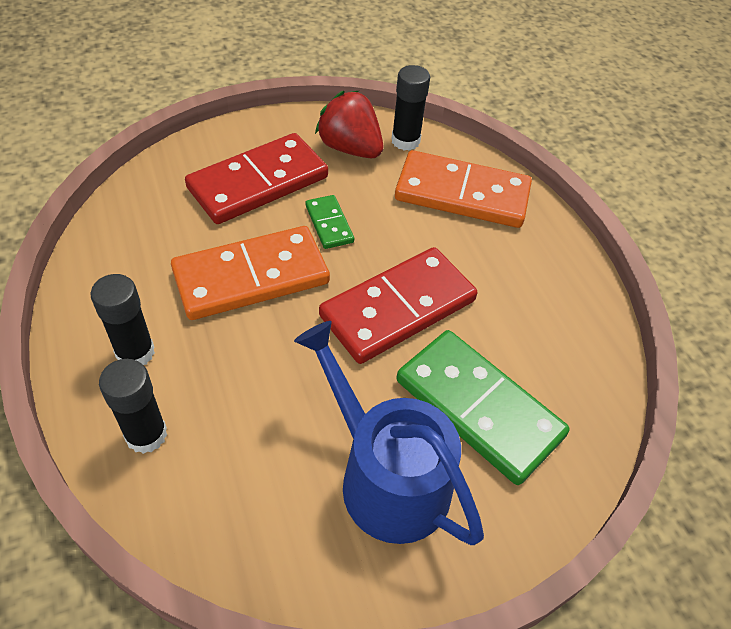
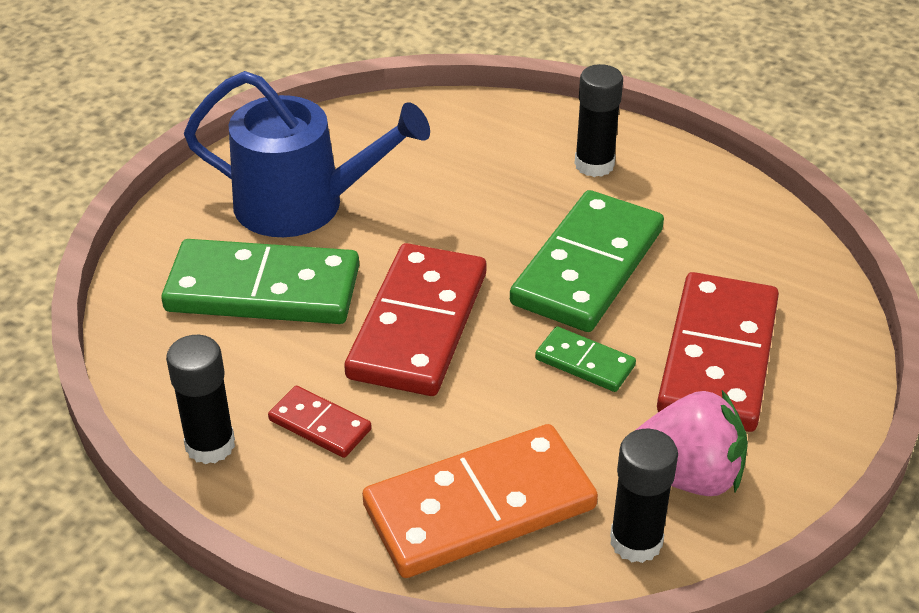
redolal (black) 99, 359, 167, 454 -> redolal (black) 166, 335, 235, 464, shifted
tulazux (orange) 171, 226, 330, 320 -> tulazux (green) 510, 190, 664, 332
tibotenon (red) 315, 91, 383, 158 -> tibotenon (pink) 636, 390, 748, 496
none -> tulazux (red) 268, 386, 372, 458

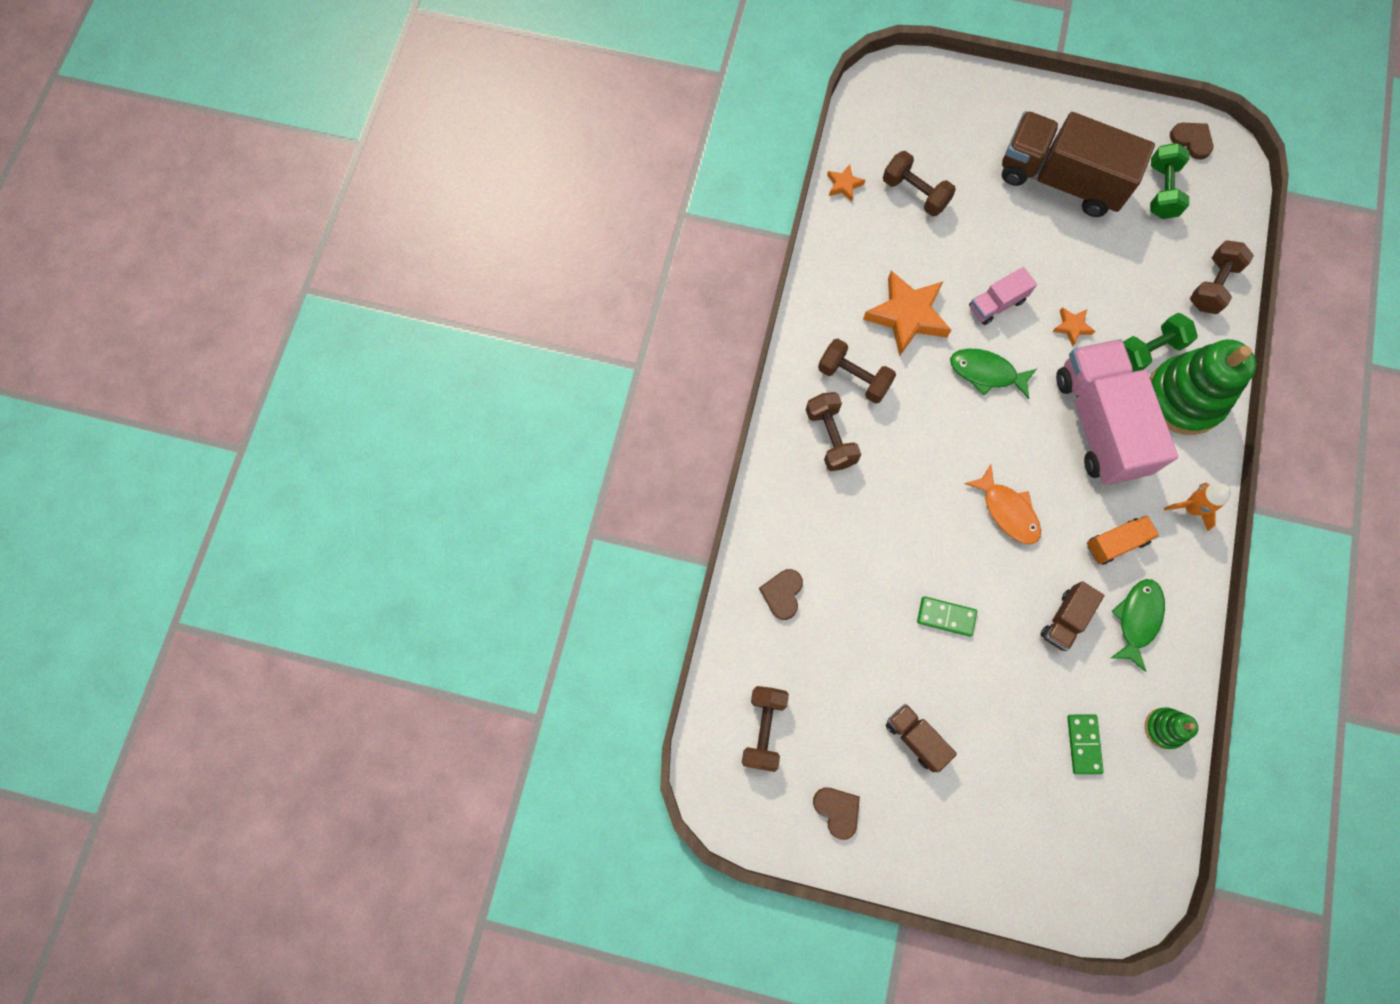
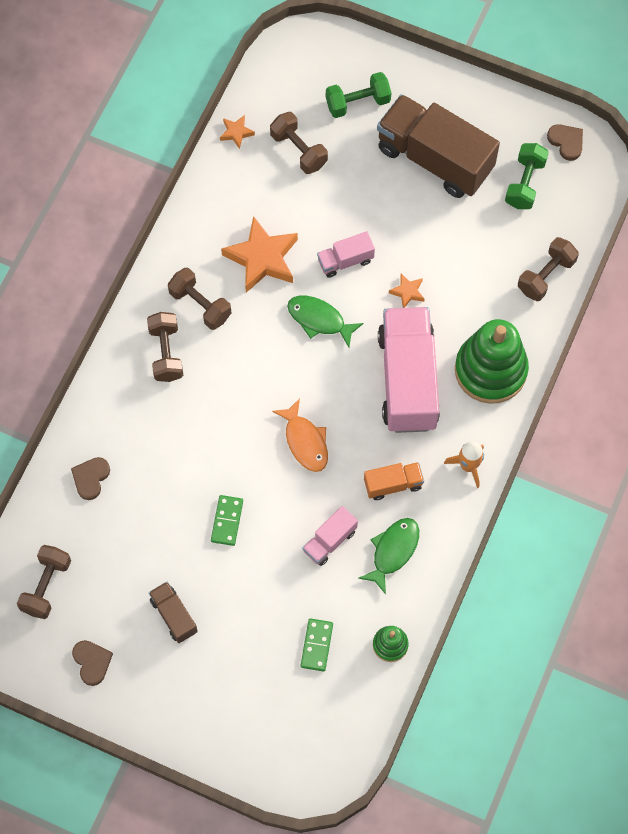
tulazux (green) 917, 596, 977, 637 -> tulazux (green) 211, 495, 243, 546, 75 degrees clockwise
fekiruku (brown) 1040, 581, 1104, 651 -> fekiruku (pink) 303, 506, 358, 566
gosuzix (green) 1123, 313, 1198, 372 -> gosuzix (green) 326, 72, 391, 118, shifted

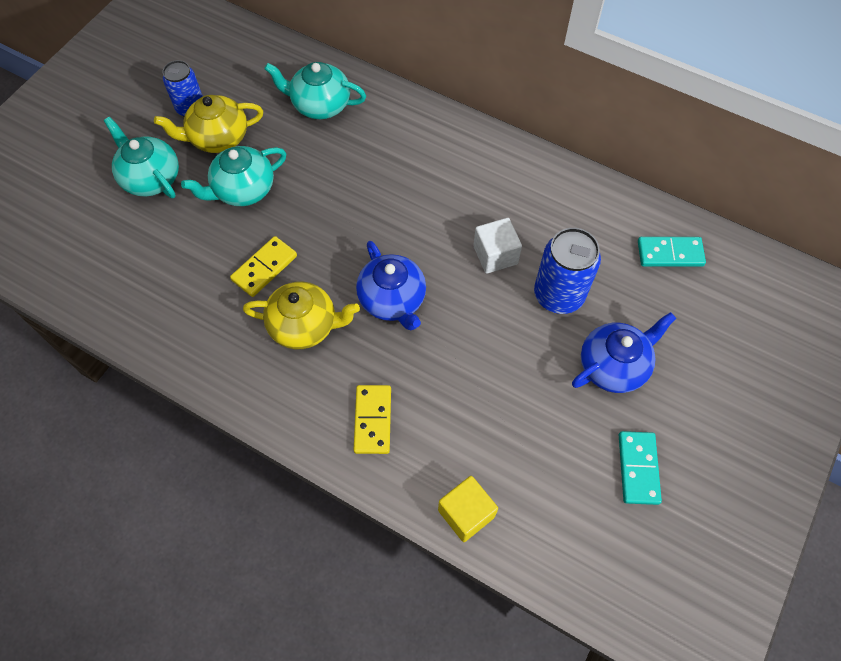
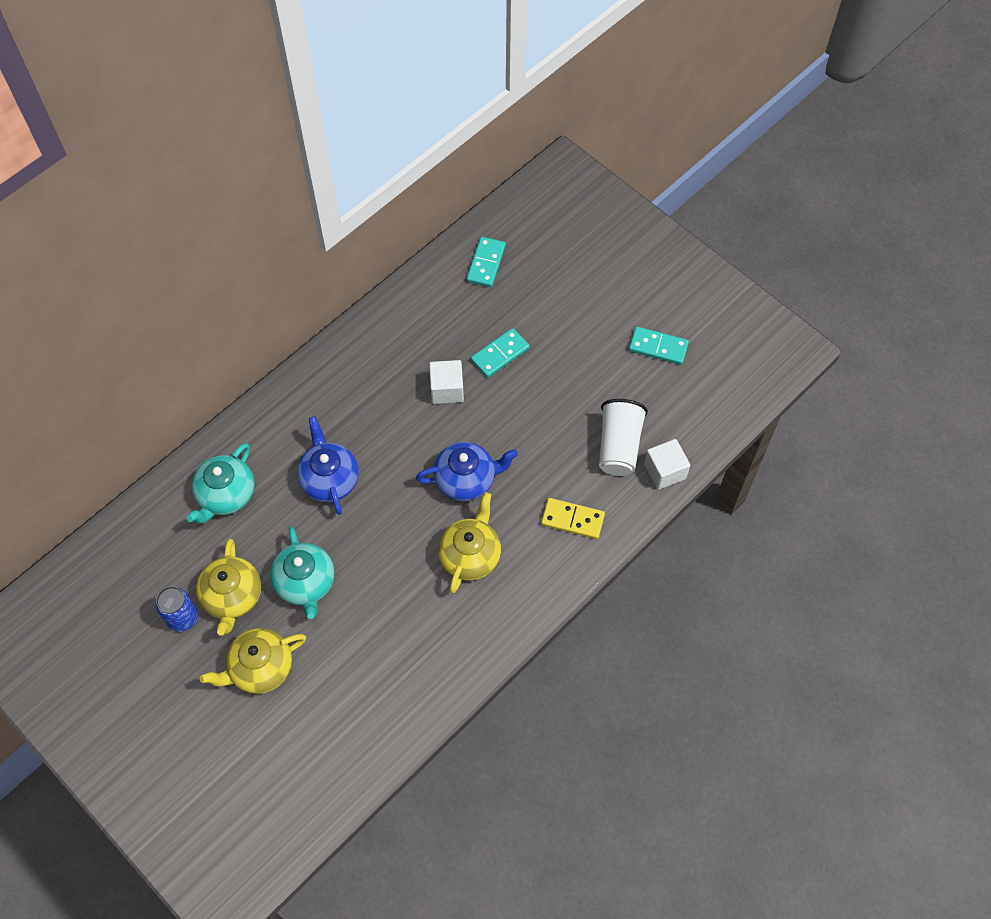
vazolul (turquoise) 104, 117, 179, 198 -> vazolul (yellow) 200, 628, 306, 694
tulazux (yellow) 230, 236, 297, 297 -> none
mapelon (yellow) 438, 476, 498, 542 -> mapelon (white) 644, 439, 690, 490
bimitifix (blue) 534, 228, 601, 314 -> tulazux (turquoise) 471, 328, 530, 378
vazolul (blue) 572, 312, 676, 393 -> vazolul (blue) 297, 416, 359, 515, shifted
none -> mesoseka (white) 599, 399, 648, 476

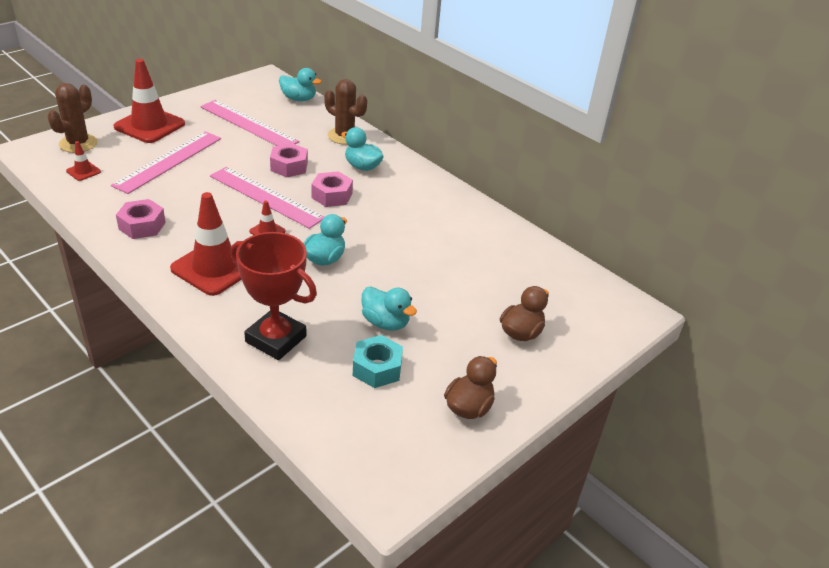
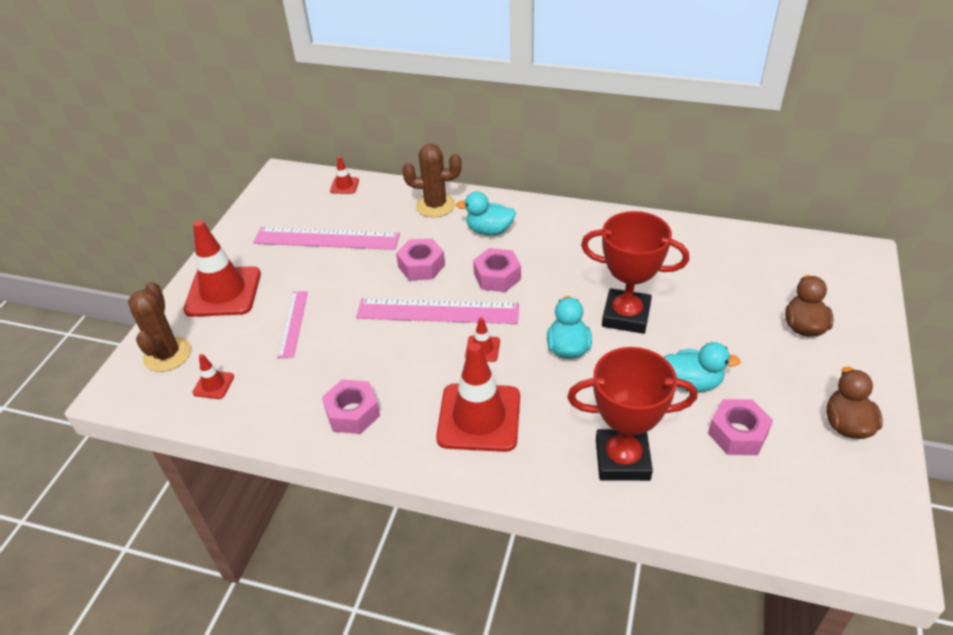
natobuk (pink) 111, 131, 221, 194 -> natobuk (pink) 277, 291, 308, 358, x0.57
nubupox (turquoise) 279, 68, 322, 102 -> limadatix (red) 330, 156, 359, 194
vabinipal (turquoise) 353, 335, 403, 388 -> vabinipal (pink) 708, 399, 773, 455
none -> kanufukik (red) 581, 211, 689, 334

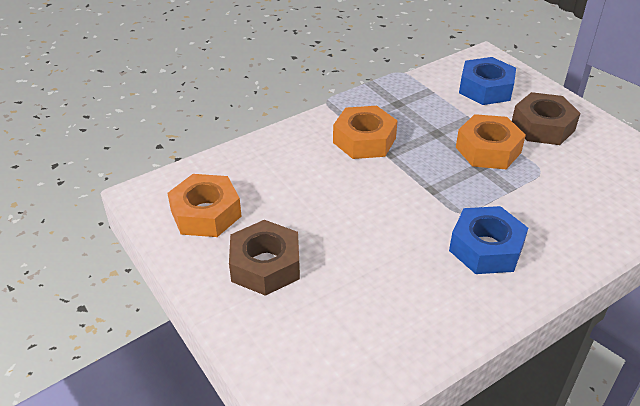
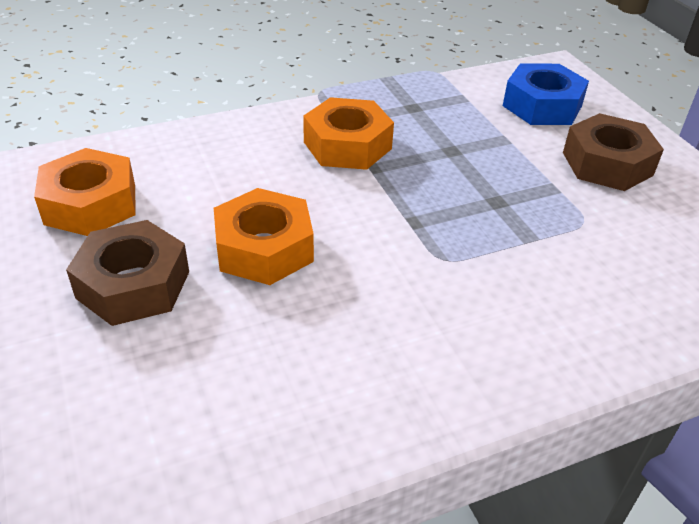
vabinipal (blue) 449, 206, 528, 274 -> none
vabinipal (orange) 456, 114, 526, 169 -> vabinipal (orange) 214, 188, 314, 285, shifted

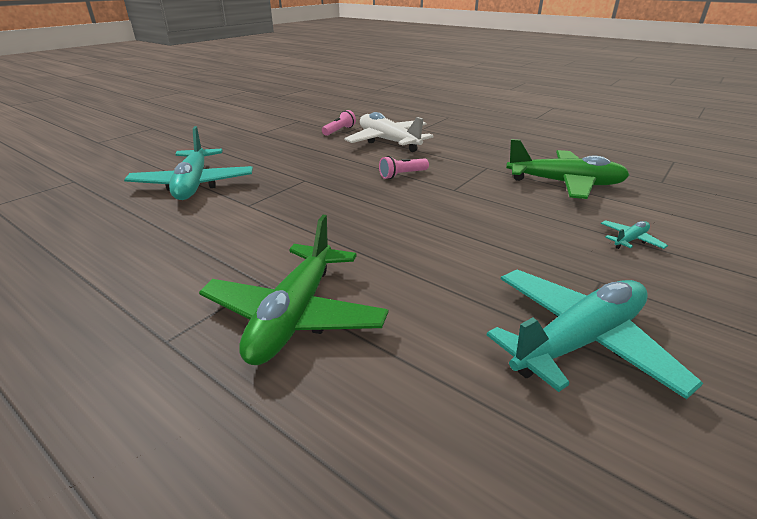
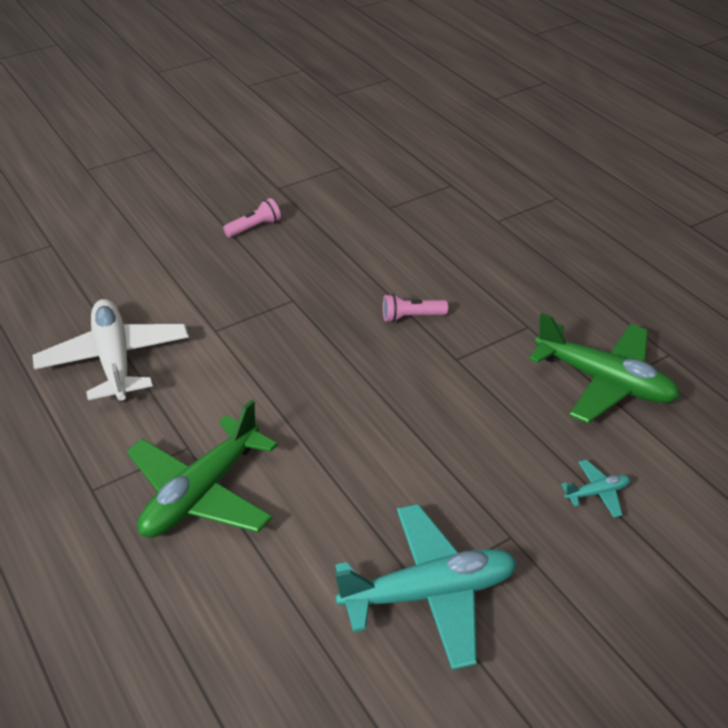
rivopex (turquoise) 124, 126, 253, 200 -> none
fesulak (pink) 322, 110, 356, 136 -> fesulak (pink) 223, 198, 281, 237, shifted
rivopex (white) 345, 112, 433, 152 -> rivopex (white) 32, 299, 189, 402, shifted

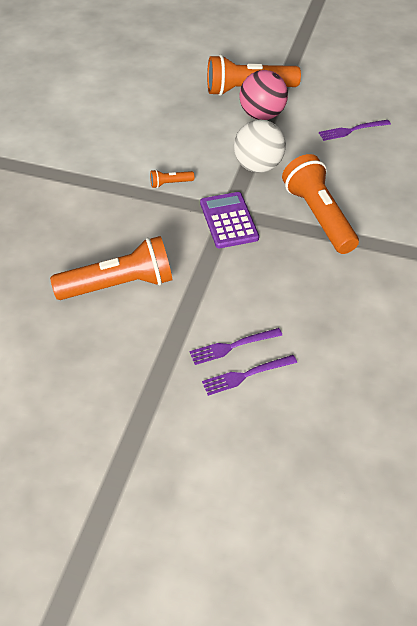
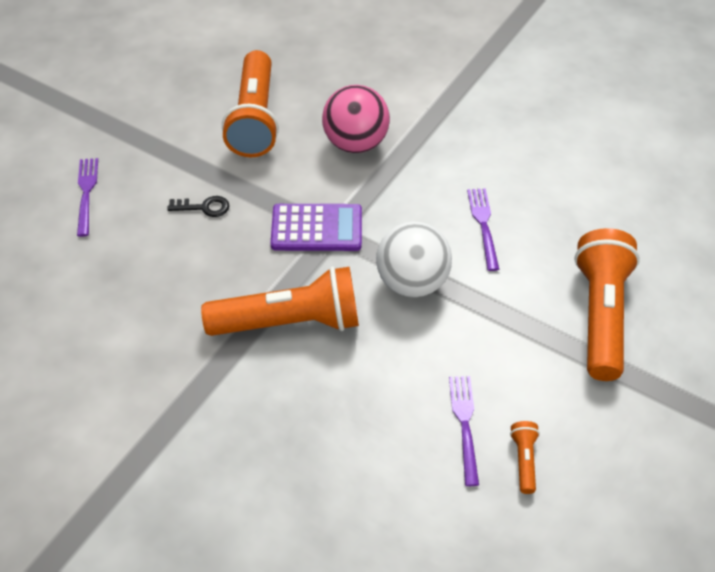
fesulak (orange) 150, 170, 194, 188 -> fesulak (orange) 510, 421, 540, 494, shifted
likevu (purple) 189, 328, 283, 365 -> likevu (purple) 467, 188, 499, 271, shifted
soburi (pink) 239, 70, 288, 120 -> soburi (pink) 322, 85, 390, 153, shifted
none -> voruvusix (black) 167, 196, 229, 217

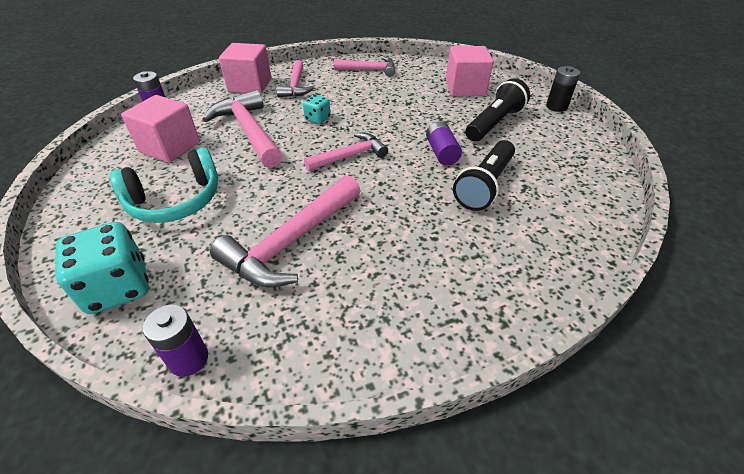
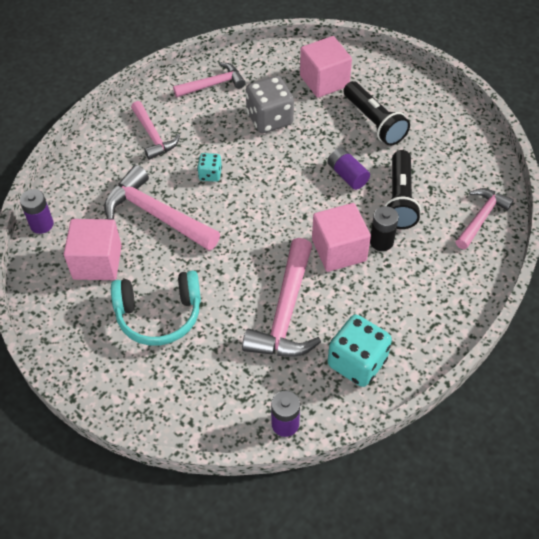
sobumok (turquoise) 55, 222, 149, 314 -> sobumok (turquoise) 328, 315, 392, 387, shifted
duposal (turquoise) 110, 147, 218, 223 -> duposal (turquoise) 111, 271, 201, 346, 45 degrees clockwise
mapelon (pink) 219, 43, 271, 94 -> mapelon (pink) 312, 203, 371, 272, shifted
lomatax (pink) 304, 133, 388, 171 -> lomatax (pink) 456, 188, 514, 249, shifted
fesulak (black) 465, 79, 530, 141 -> fesulak (black) 343, 81, 410, 146, 135 degrees clockwise
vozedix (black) 546, 66, 580, 112 -> vozedix (black) 370, 206, 399, 251, shifted
none -> sobumok (grey) 246, 76, 294, 133

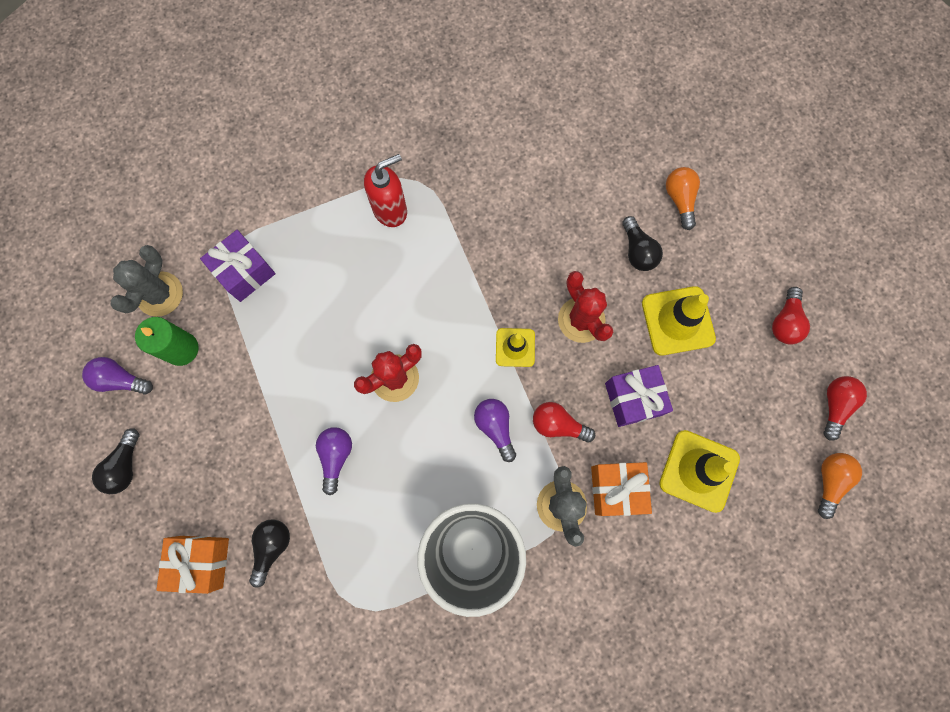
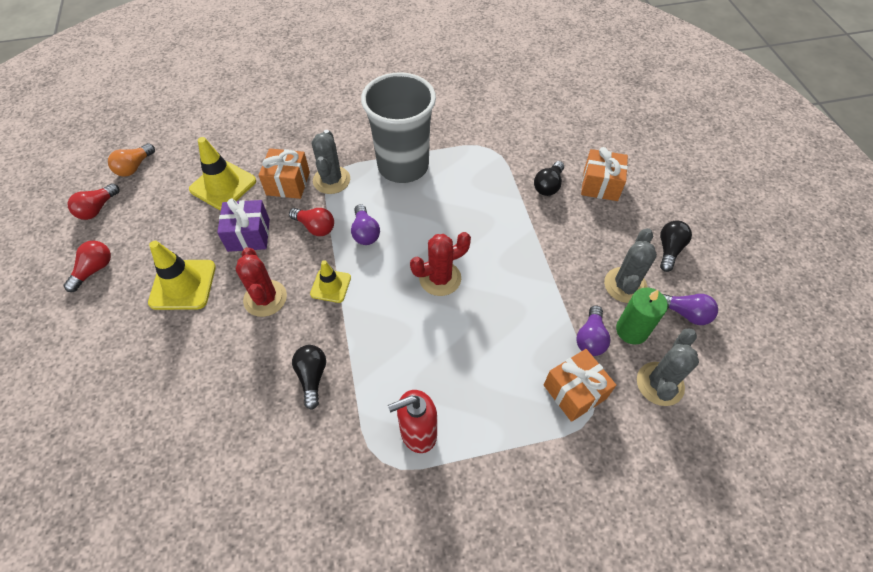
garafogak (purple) 200, 230, 276, 302 -> garafogak (orange) 544, 349, 616, 422
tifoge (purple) 316, 427, 352, 495 -> tifoge (purple) 576, 305, 610, 356, shifted
tifoge (black) 622, 216, 663, 271 -> tifoge (black) 292, 345, 326, 410, shifted
tifoge (orange) 666, 167, 700, 230 -> none
none -> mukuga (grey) 604, 228, 657, 303

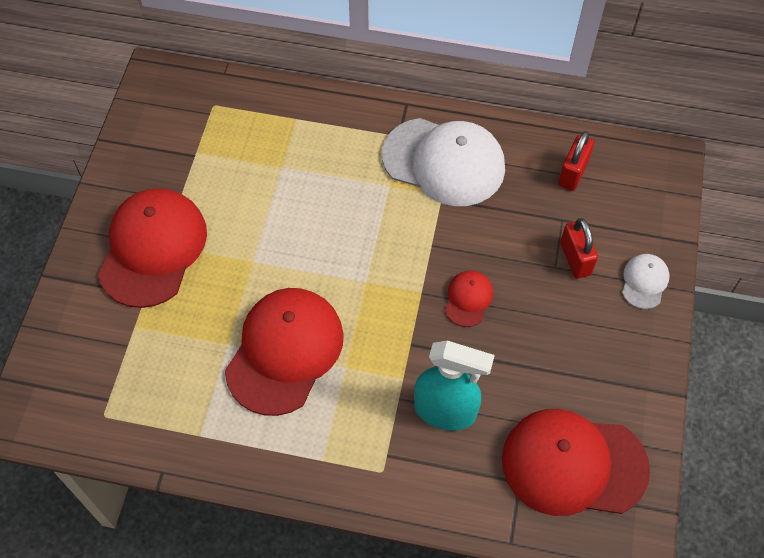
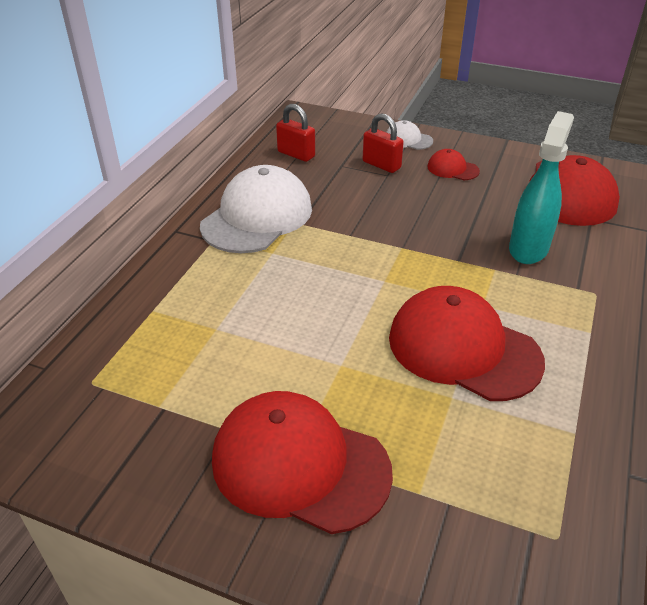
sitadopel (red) 445, 271, 493, 327 -> sitadopel (red) 428, 149, 480, 180, shifted
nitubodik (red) 560, 218, 598, 279 -> nitubodik (red) 363, 113, 404, 173, 45 degrees clockwise

